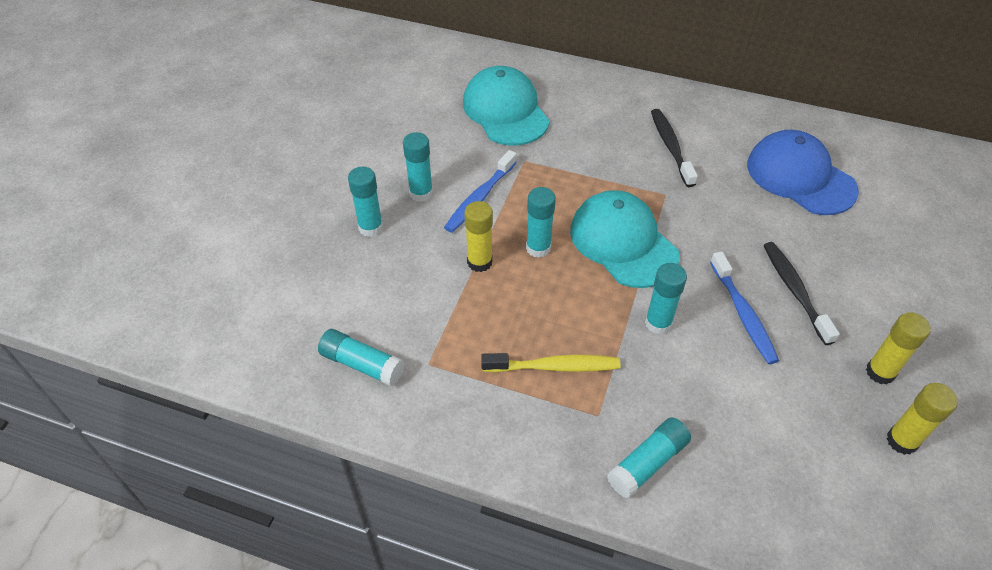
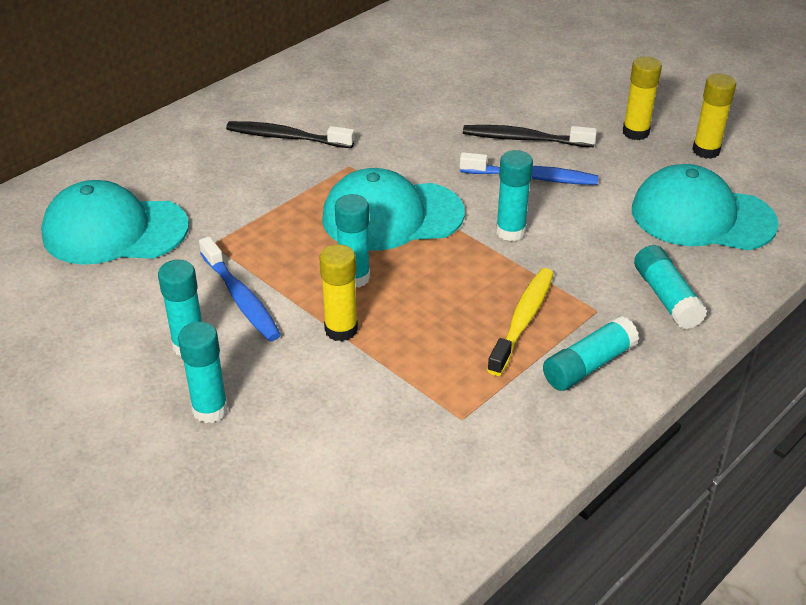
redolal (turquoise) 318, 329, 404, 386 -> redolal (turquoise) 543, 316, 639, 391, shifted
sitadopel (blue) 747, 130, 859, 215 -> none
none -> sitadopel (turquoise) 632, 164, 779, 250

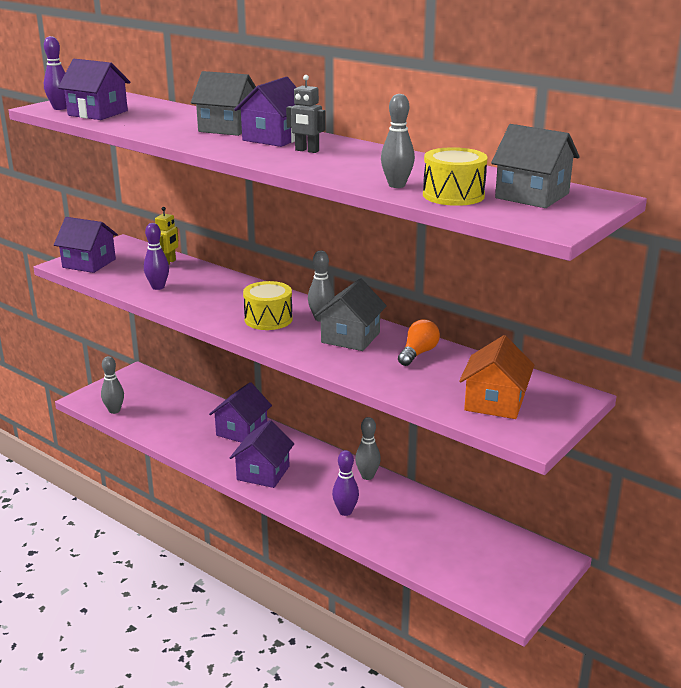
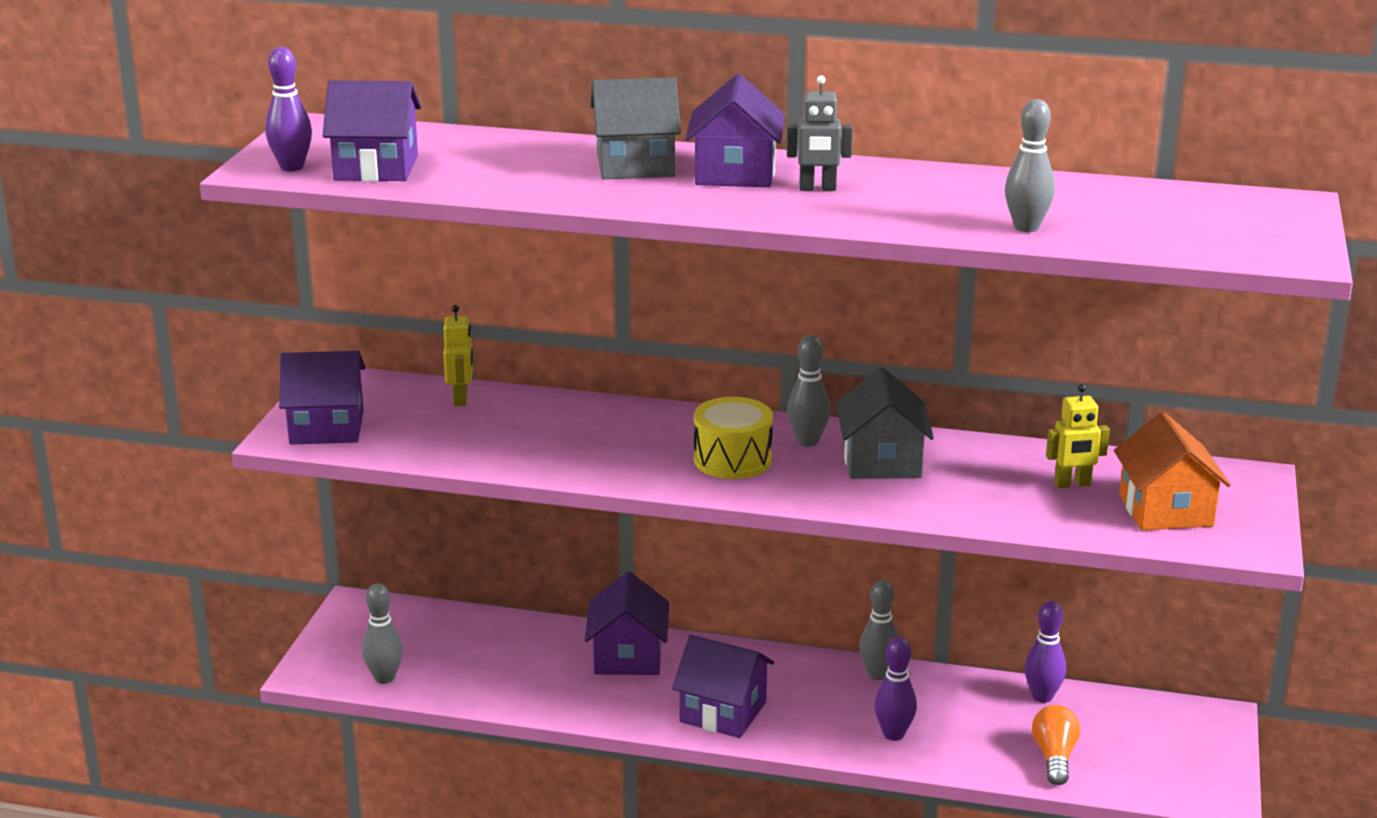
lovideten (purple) 144, 223, 169, 290 -> lovideten (purple) 1024, 601, 1066, 703, shifted
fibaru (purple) 230, 420, 294, 488 -> fibaru (purple) 672, 635, 774, 738, 60 degrees counterclockwise
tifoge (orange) 398, 319, 440, 366 -> tifoge (orange) 1032, 705, 1080, 785, shifted
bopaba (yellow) 423, 147, 488, 206 -> none
fibaru (grey) 491, 124, 580, 208 -> none
none -> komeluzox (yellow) 1046, 384, 1110, 488

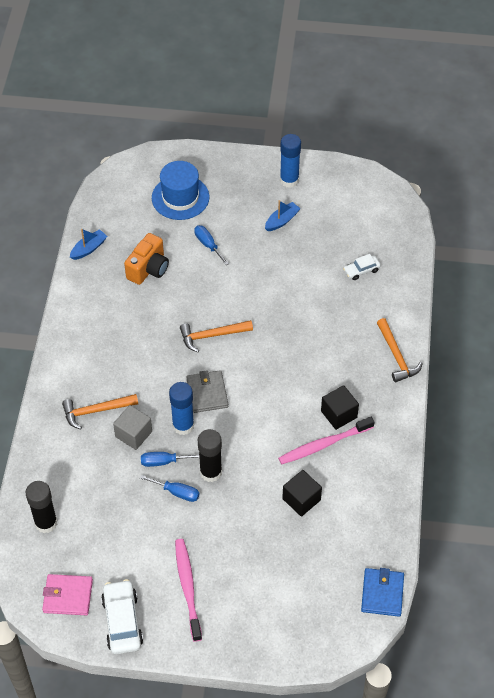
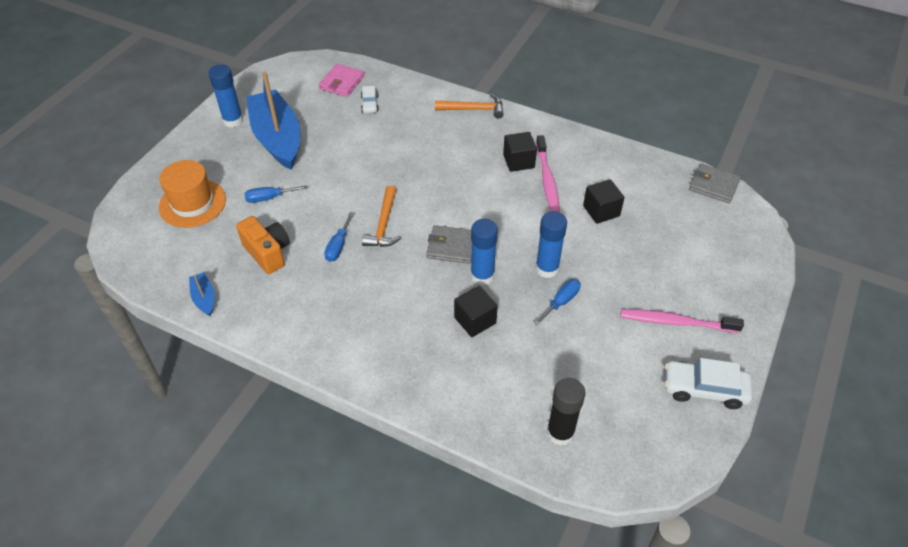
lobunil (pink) 42, 574, 93, 615 -> lobunil (pink) 319, 64, 364, 97, shifted
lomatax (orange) 62, 394, 138, 430 -> none
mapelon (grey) 113, 405, 152, 450 -> mapelon (black) 454, 286, 498, 337
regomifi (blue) 141, 452, 199, 467 -> regomifi (blue) 324, 212, 354, 262, shifted
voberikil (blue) 152, 161, 209, 220 -> voberikil (orange) 159, 160, 226, 228
redolal (black) 198, 429, 222, 482 -> redolal (blue) 535, 211, 567, 278
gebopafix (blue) 265, 200, 301, 231 -> gebopafix (blue) 247, 72, 300, 170, x2.40
lobunil (blue) 361, 568, 404, 617 -> lobunil (grey) 689, 163, 741, 203

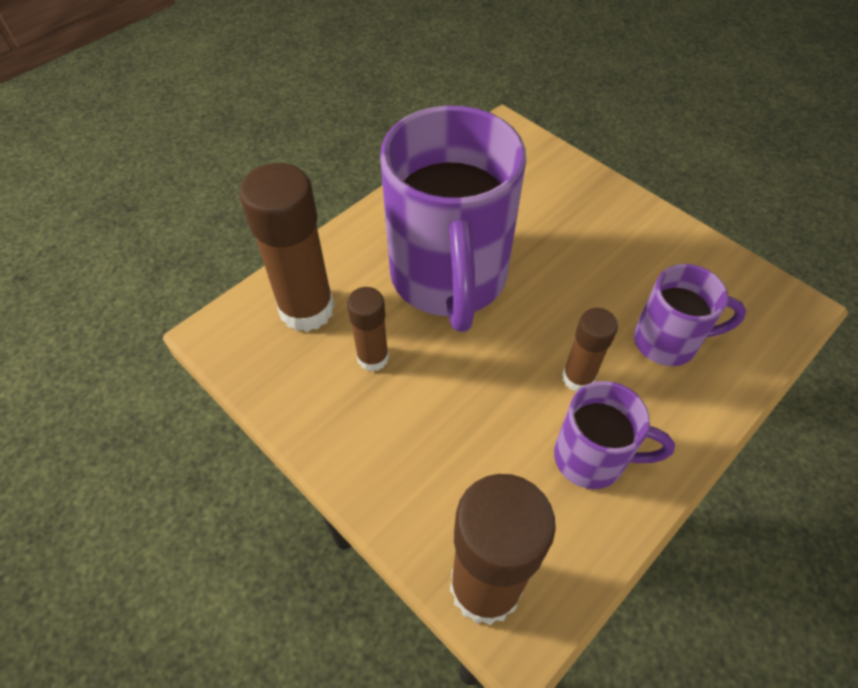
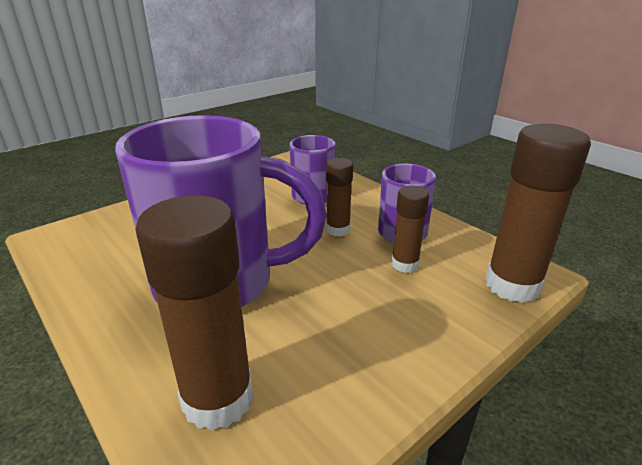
redolal (brown) 347, 287, 389, 371 -> redolal (brown) 391, 186, 429, 273, shifted

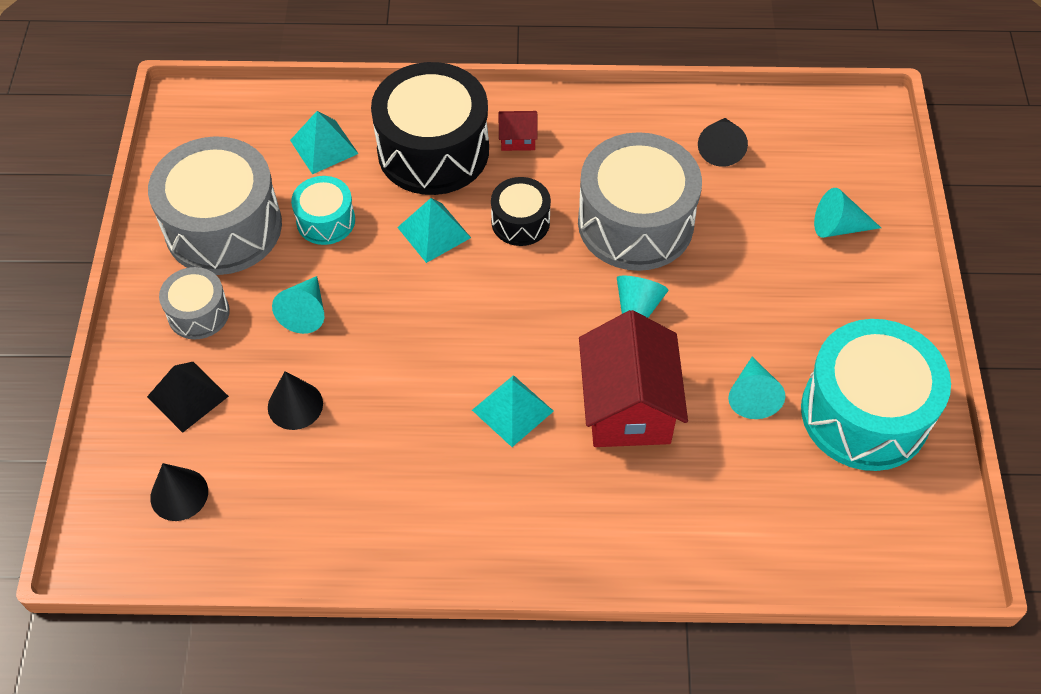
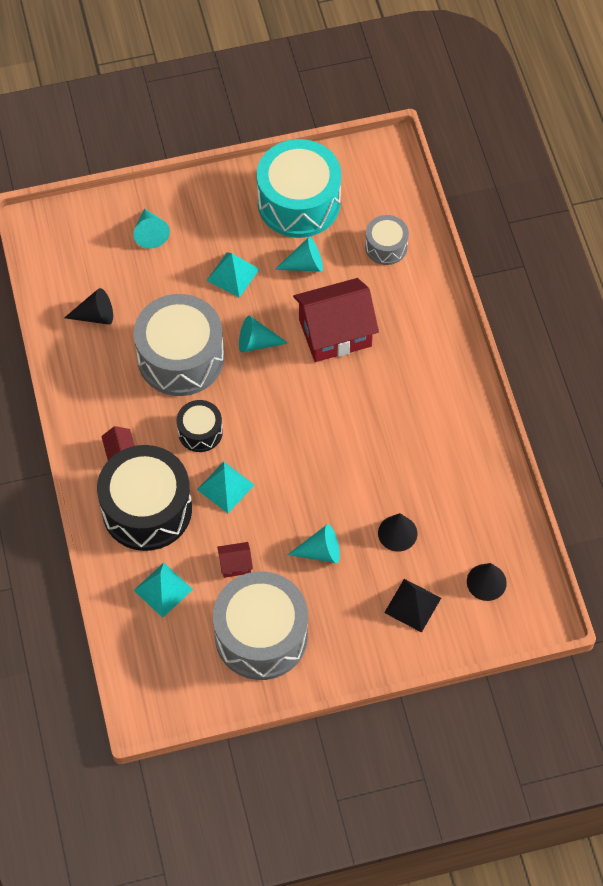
bopaba (grey) 159, 267, 230, 339 -> bopaba (grey) 365, 215, 409, 265, shifted
bopaba (turquoise) 291, 176, 355, 245 -> fibaru (red) 217, 542, 253, 578
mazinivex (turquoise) 472, 375, 554, 447 -> mazinivex (turquoise) 206, 252, 260, 298, shifted

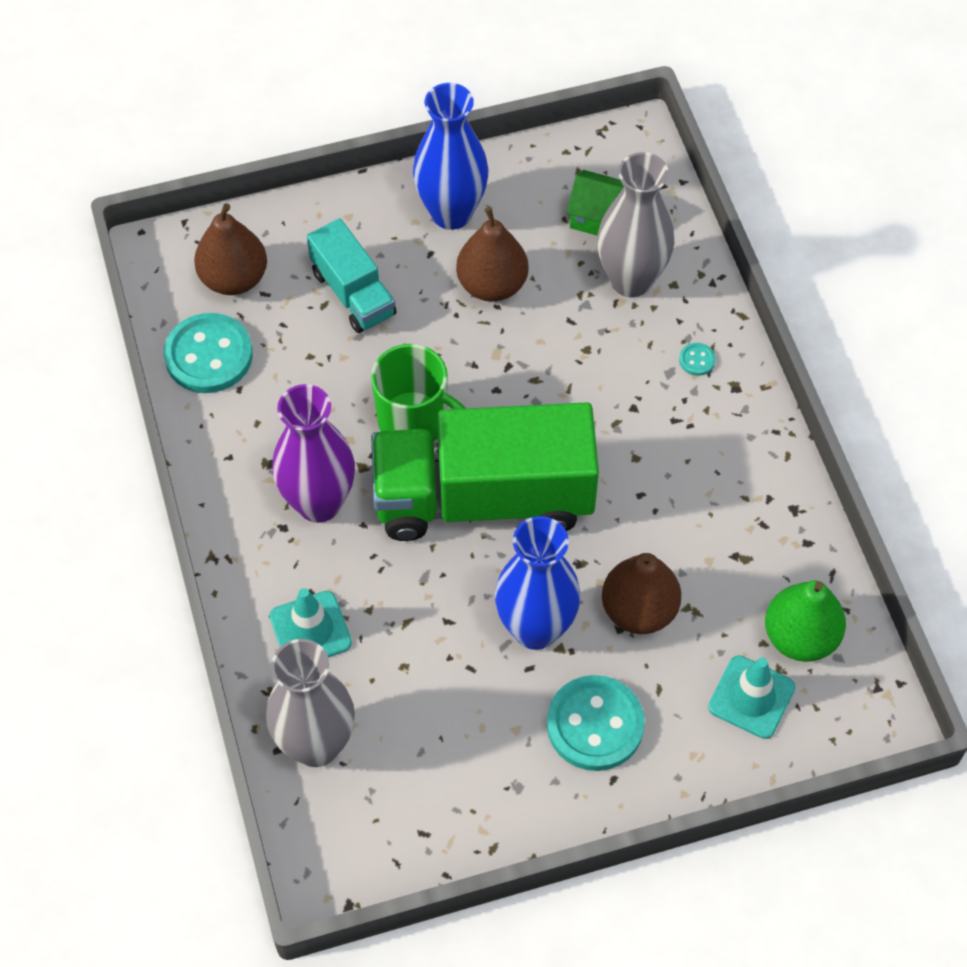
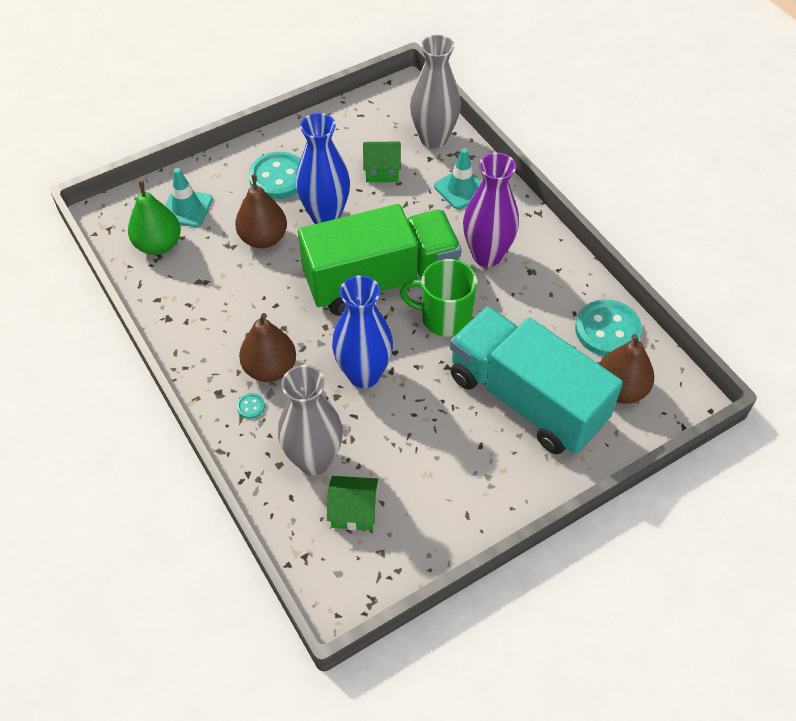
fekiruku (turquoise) 307, 218, 397, 333 -> fekiruku (turquoise) 450, 306, 623, 454, x1.93
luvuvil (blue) 413, 83, 489, 230 -> luvuvil (blue) 332, 275, 393, 388, shifted
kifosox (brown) 456, 207, 528, 302 -> kifosox (brown) 239, 313, 296, 382, shifted
none -> fibaru (green) 363, 142, 401, 182

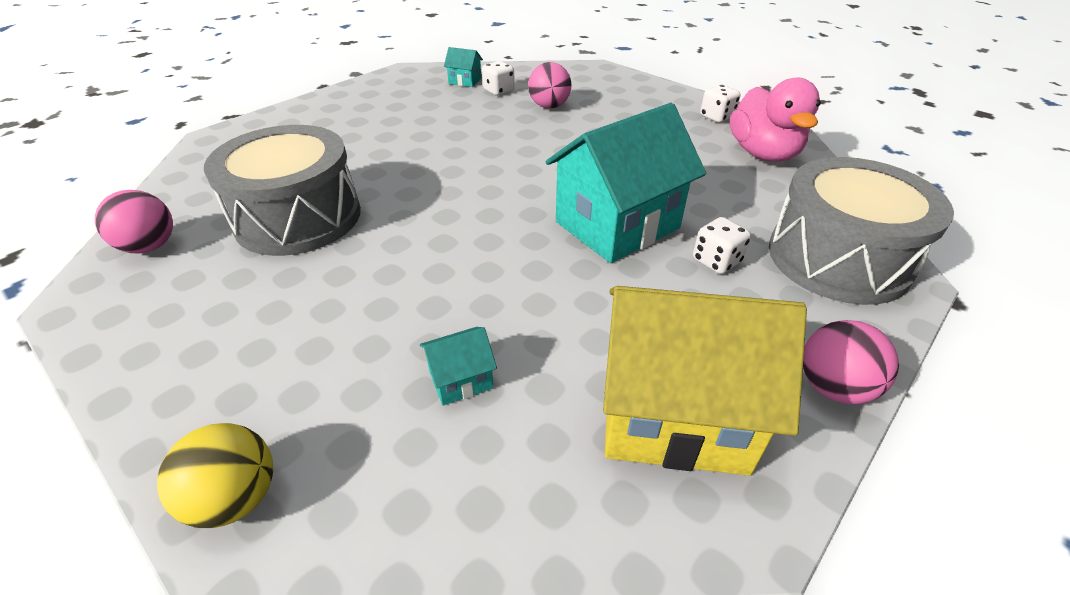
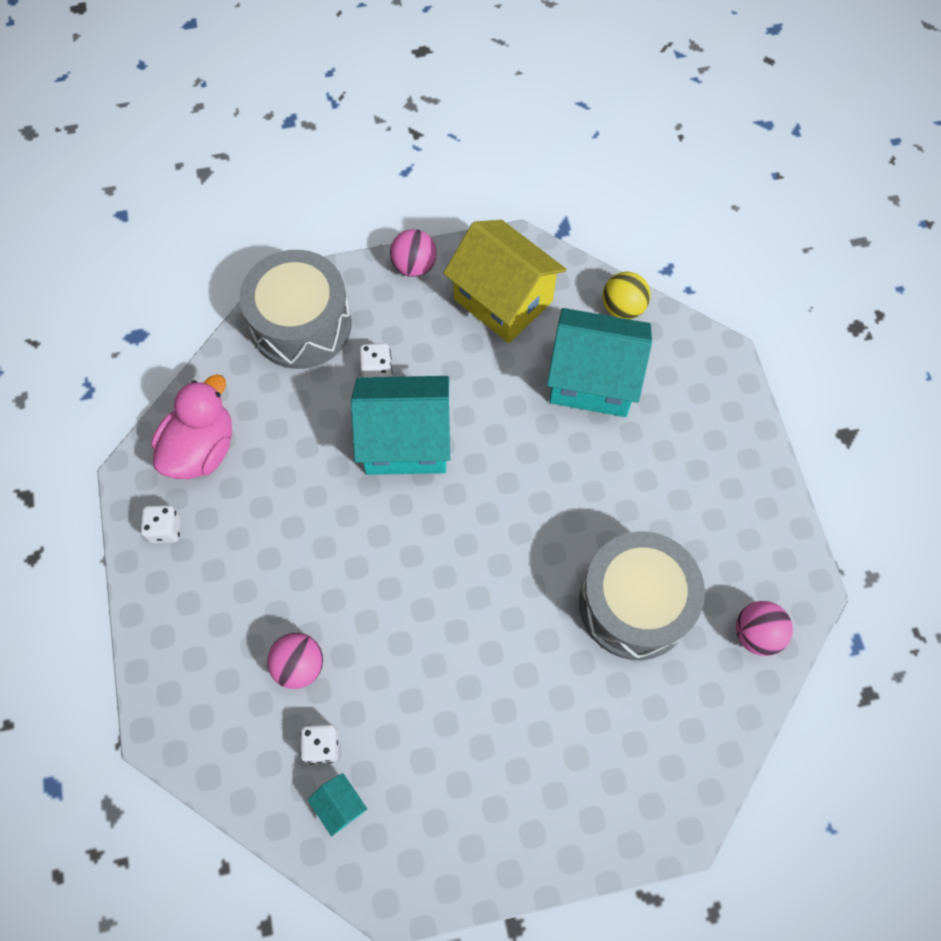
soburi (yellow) 157, 423, 273, 528 -> soburi (yellow) 602, 272, 651, 319, shifted
fibaru (turquoise) 420, 327, 497, 406 -> fibaru (turquoise) 547, 308, 652, 417, x2.41

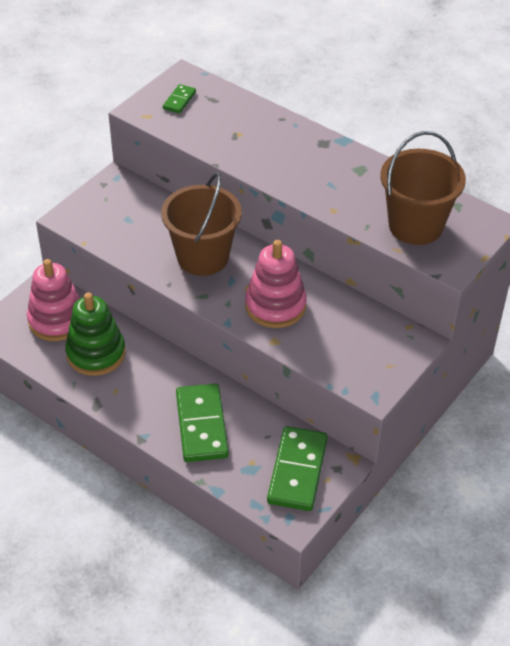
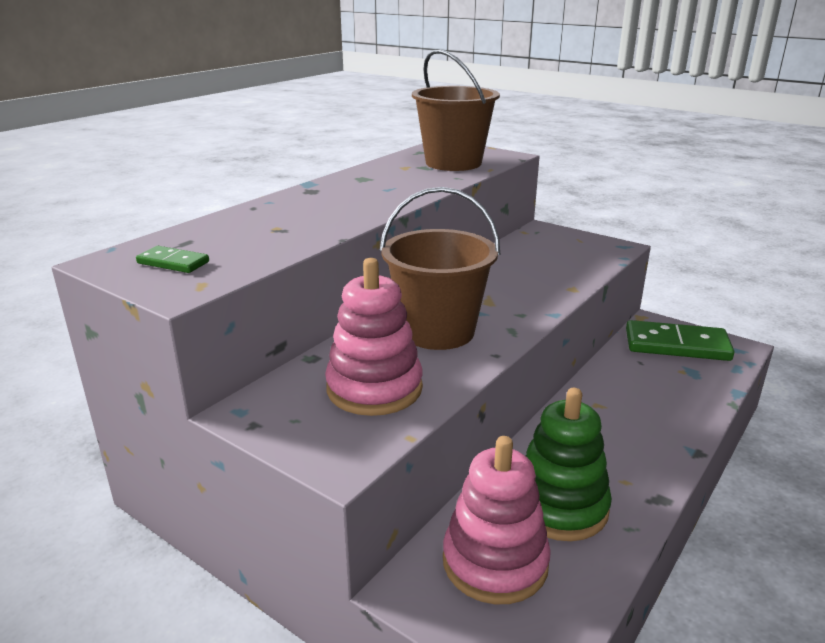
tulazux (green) 176, 384, 229, 462 -> none
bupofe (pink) 245, 240, 307, 328 -> bupofe (pink) 325, 258, 423, 416, shifted

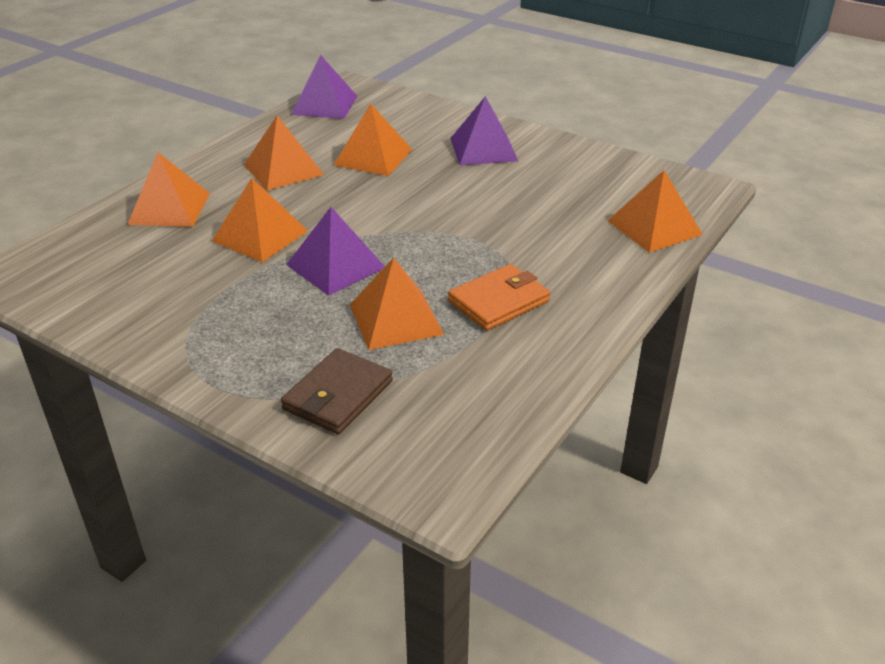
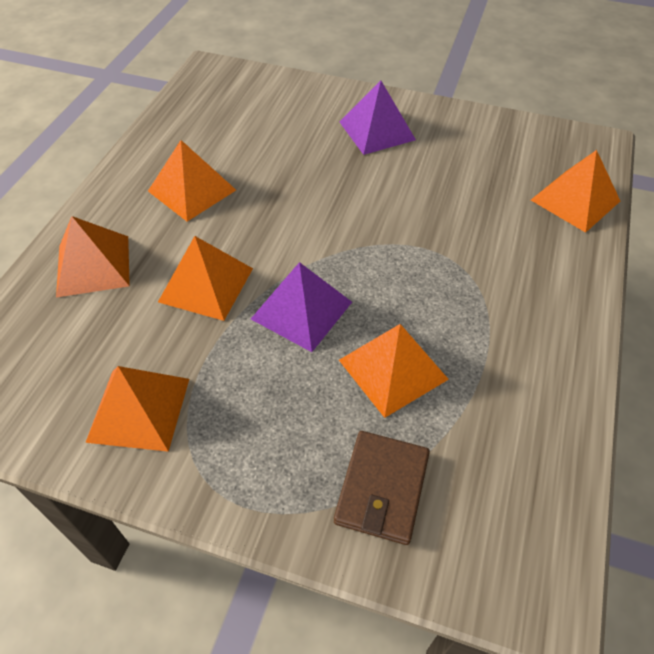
mazinivex (purple) 291, 55, 358, 119 -> none
mazinivex (orange) 334, 104, 412, 176 -> mazinivex (orange) 85, 366, 189, 452, shifted
lobunil (orange) 448, 264, 550, 331 -> none

